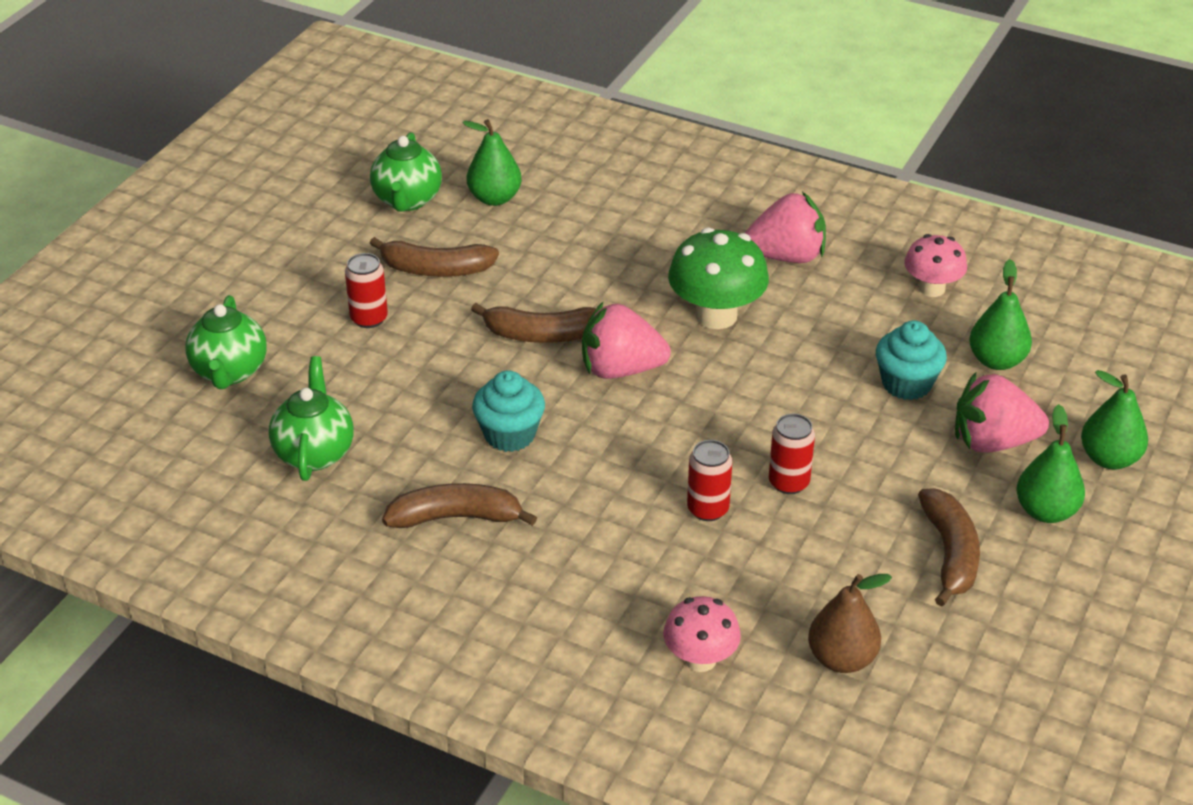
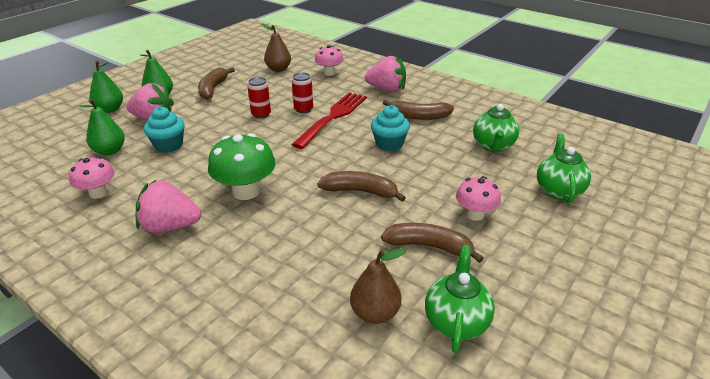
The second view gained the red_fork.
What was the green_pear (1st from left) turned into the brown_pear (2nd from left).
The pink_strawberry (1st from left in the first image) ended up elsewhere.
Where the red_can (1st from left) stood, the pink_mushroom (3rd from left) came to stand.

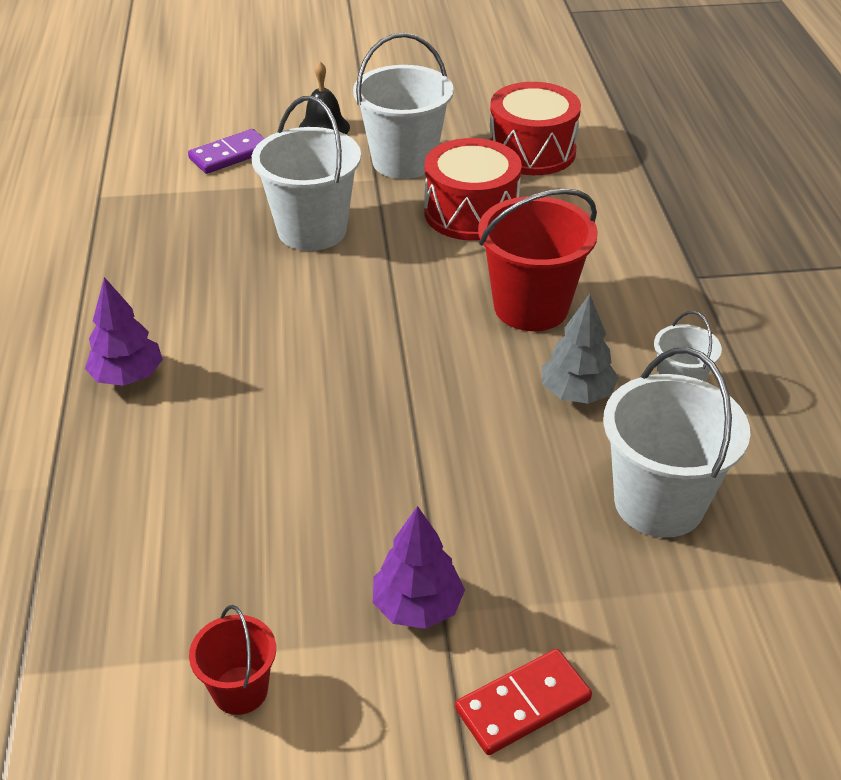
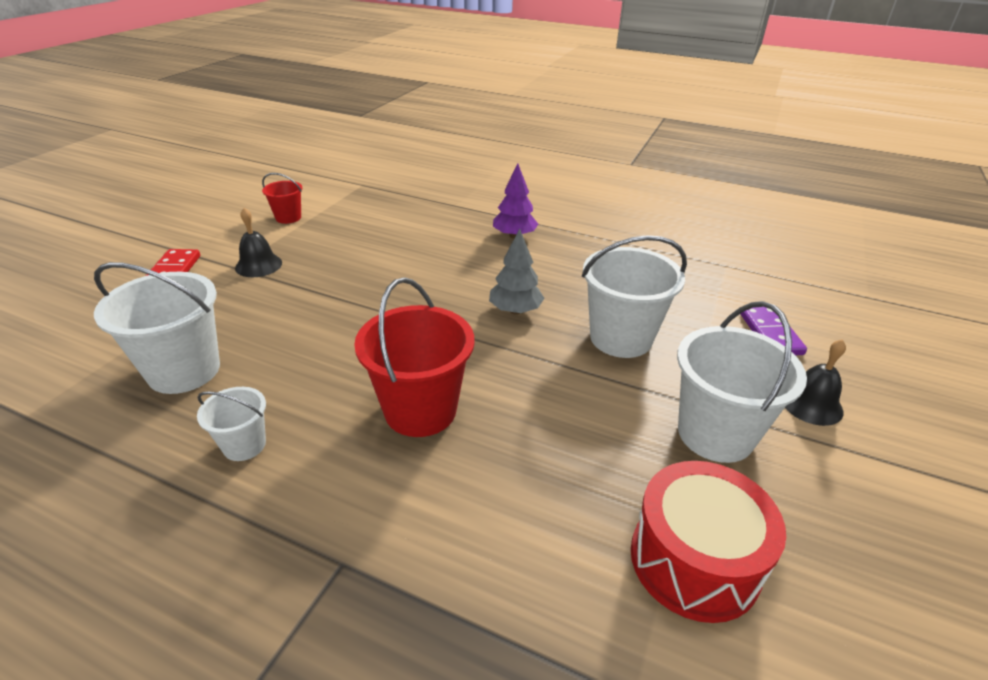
Where the purple_tree (2nd from left) stood, the black_bell (1st from left) came to stand.
The grey_tree ended up elsewhere.
The second view lost the red_drum (1st from left).

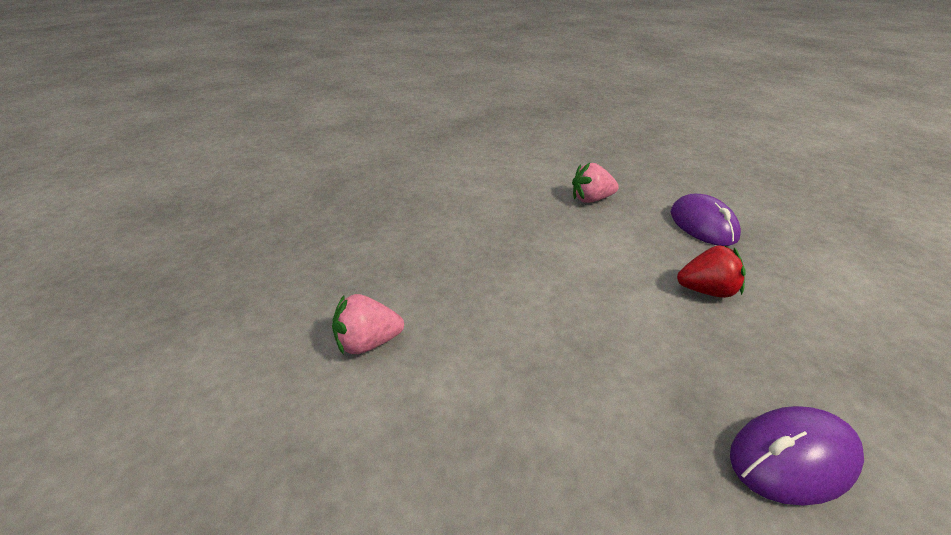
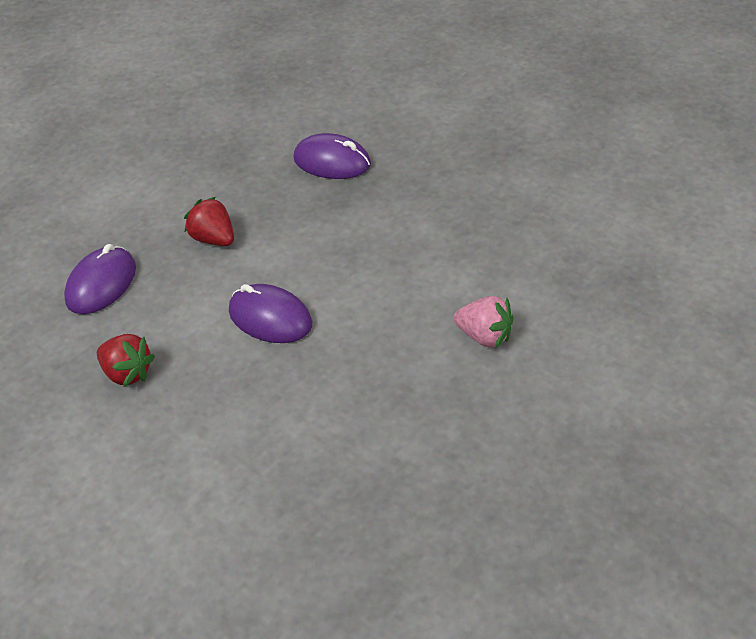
What was the pink_strawberry (2nd from left) turned into the red_strawberry (1st from left).
The second view gained the purple_mouse (2nd from left).

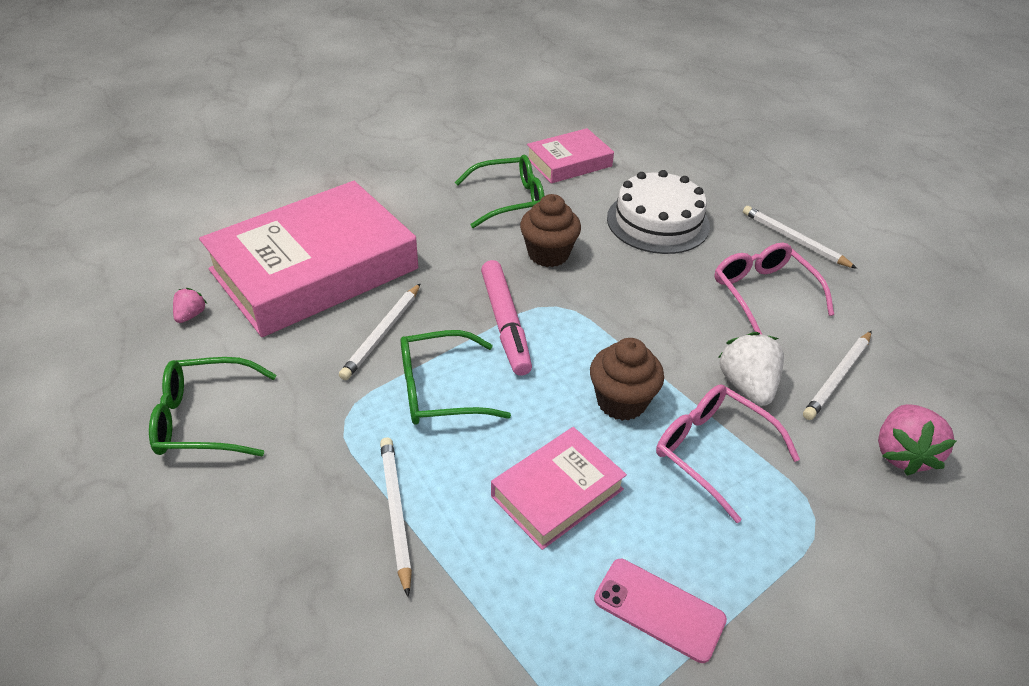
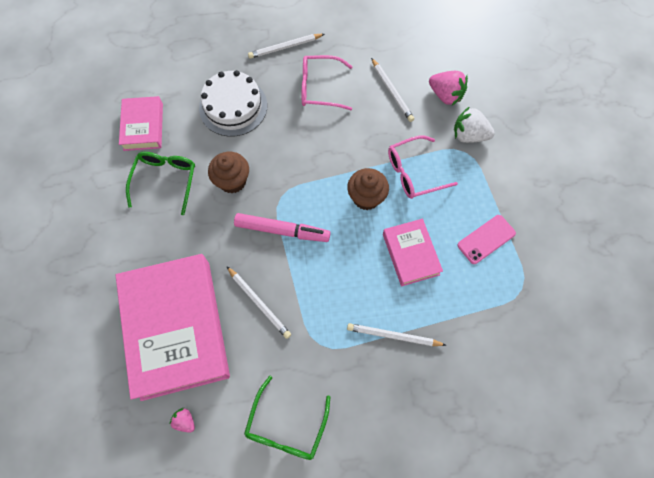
The white_strawberry ended up elsewhere.
The second view lost the green_glasses (2nd from left).

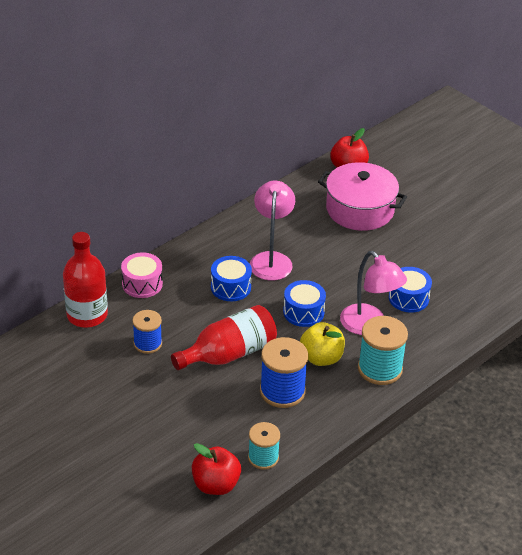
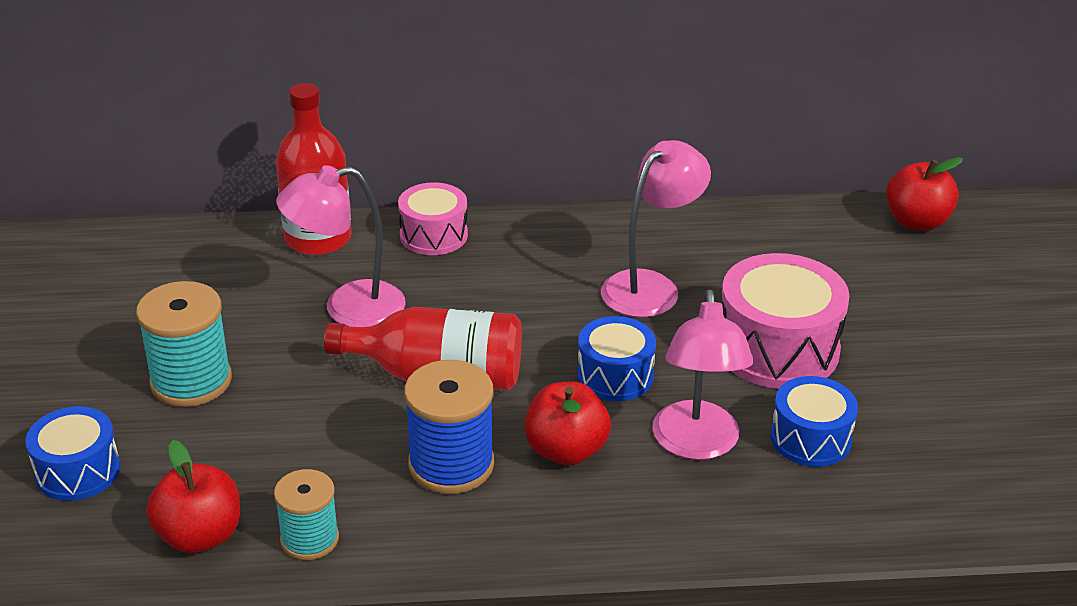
The blue_drum (1st from left) ended up elsewhere.
The turquoise_spool (2nd from left in the first image) ended up elsewhere.
Where the blue_spool (1st from left) stood, the pink_lamp (1st from left) came to stand.
What was the yellow_apple turned into the red_apple (2nd from left).
The second view gained the pink_drum (2nd from left).
The second view lost the pink_pot.

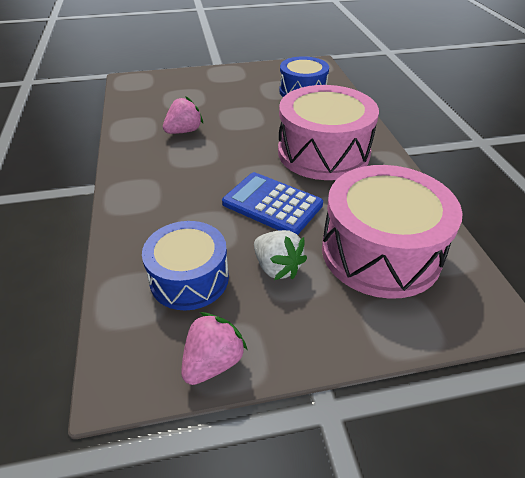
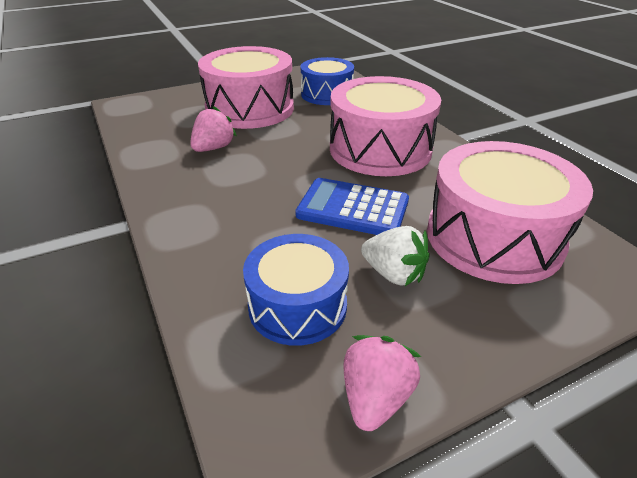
The second view gained the pink_drum (1st from left).

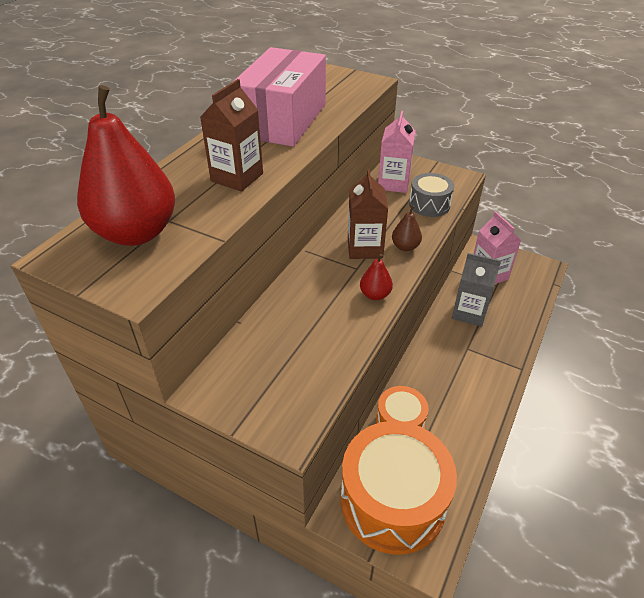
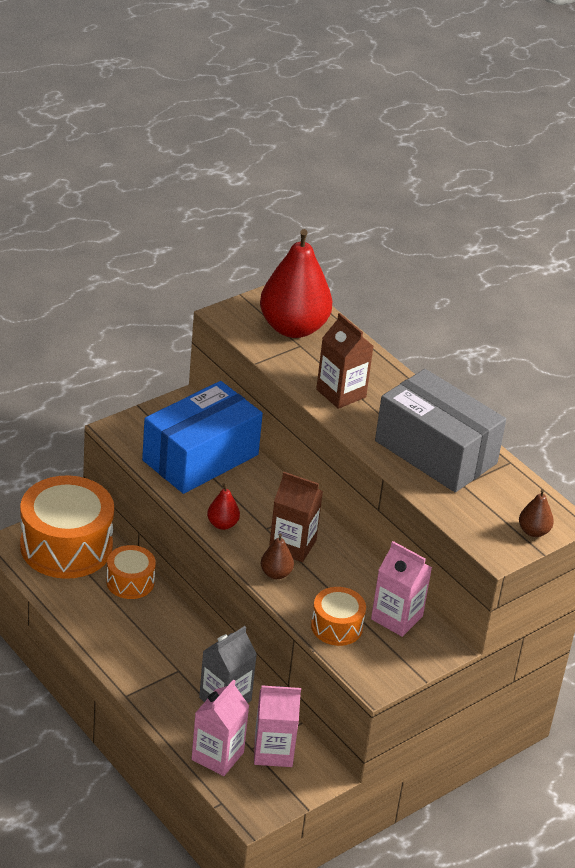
The second view gained the blue_box.
The second view gained the pink_carton (1st from left).
What was the grey_drum turned into the orange_drum (3rd from left).
What was the pink_box turned into the grey_box.
The second view gained the brown_pear (2nd from left).

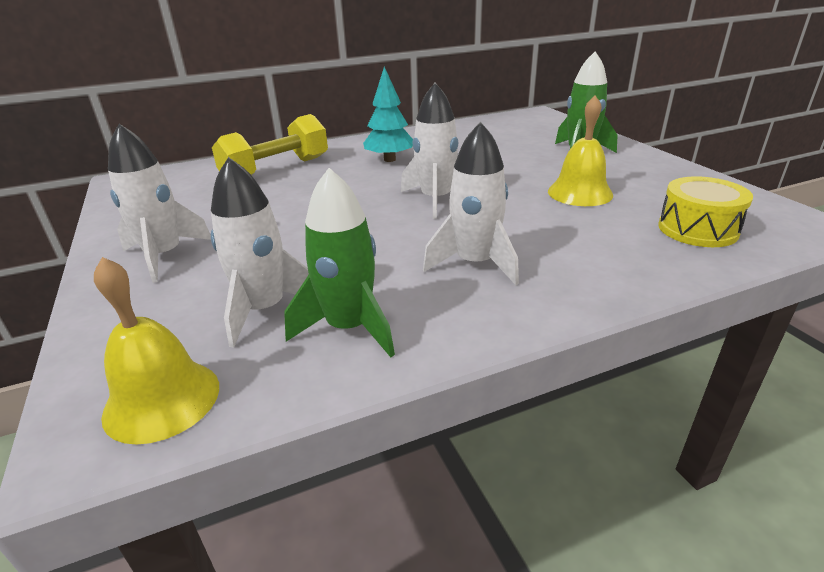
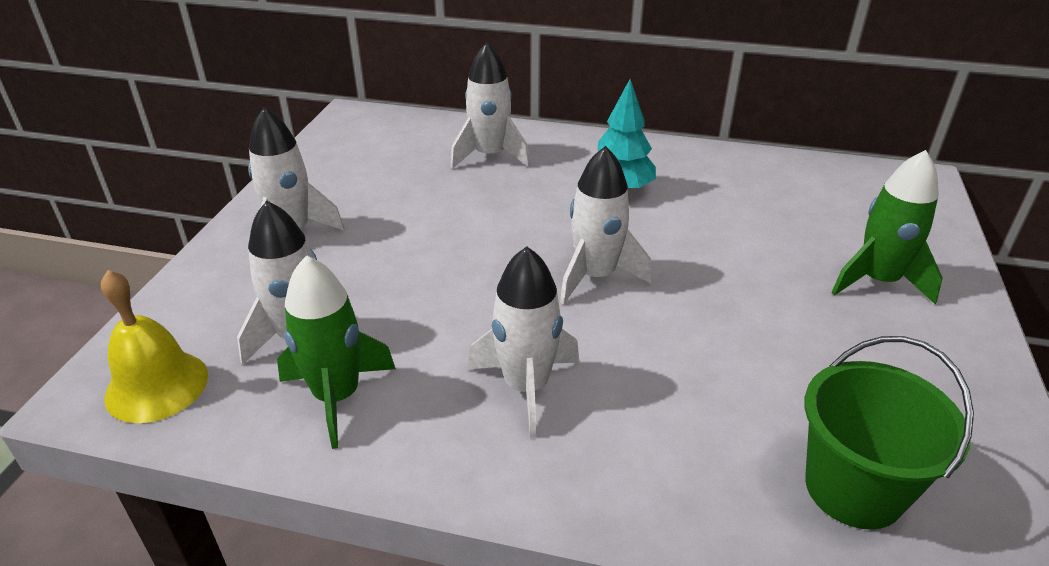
Where the yellow_dumbbell stood, the white_rocket (3rd from left) came to stand.
Where the yellow_drum stood, the green_bucket came to stand.
The second view lost the yellow_bell (2nd from left).

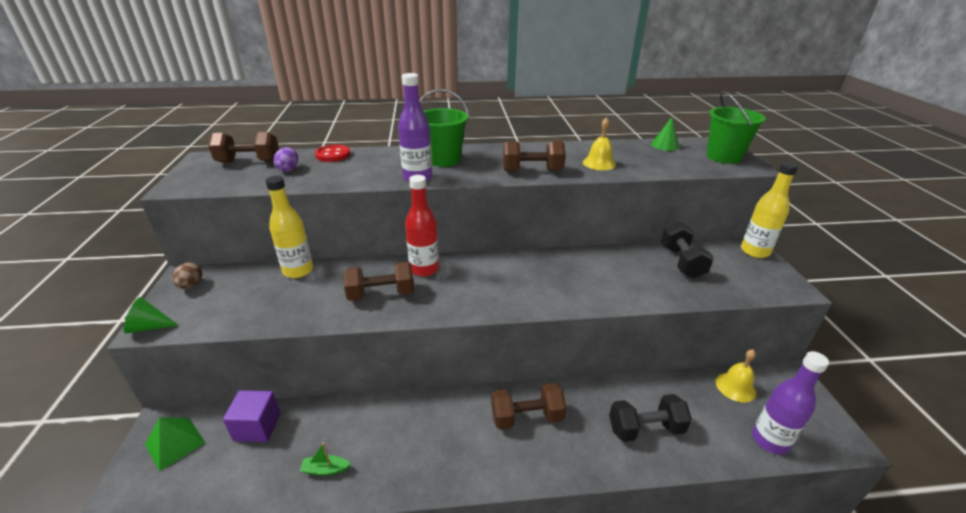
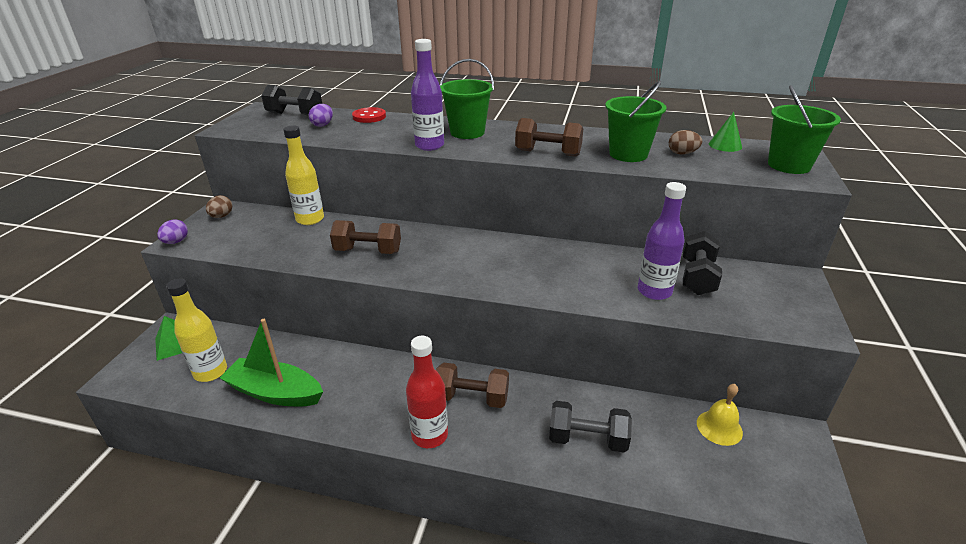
Where the green_cone (1st from left) stood, the purple_egg (1st from left) came to stand.
The yellow_bottle (2nd from left in the first image) ended up elsewhere.
The size of the green_boat changed by a factor of 2.42.
What was the brown_dumbbell (1st from left) turned into the black_dumbbell (1st from left).
The red_bottle ended up elsewhere.
Where the yellow_bell (1st from left) stood, the green_bucket (2nd from left) came to stand.
The purple_bottle (2nd from left) ended up elsewhere.
The second view gained the brown_egg (2nd from left).
The second view lost the purple_cube.

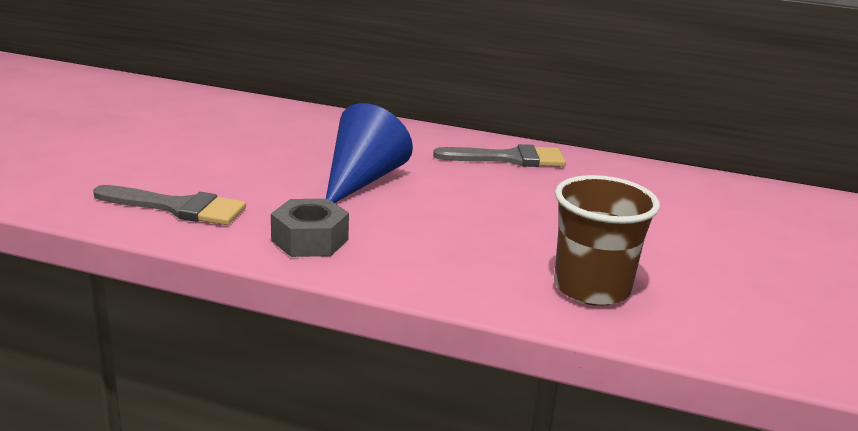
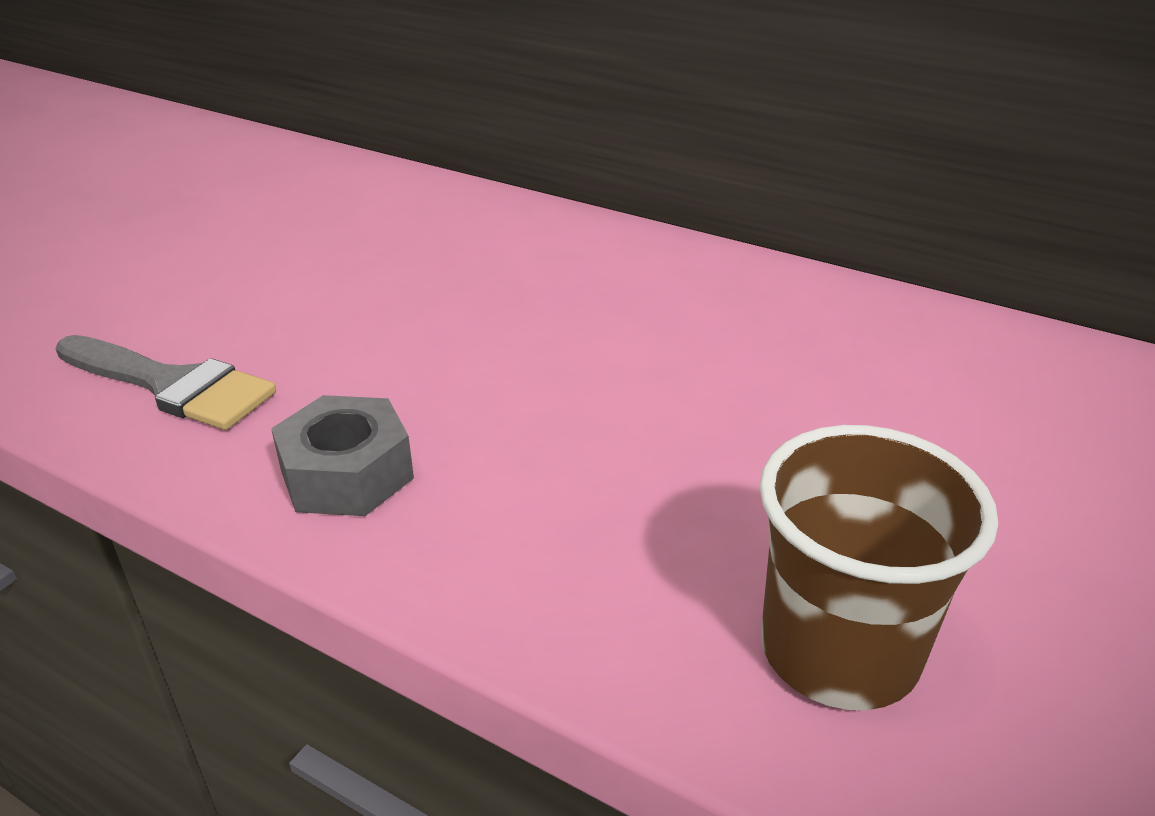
The second view lost the blue_cone.
The second view lost the grey_brush (2nd from left).

